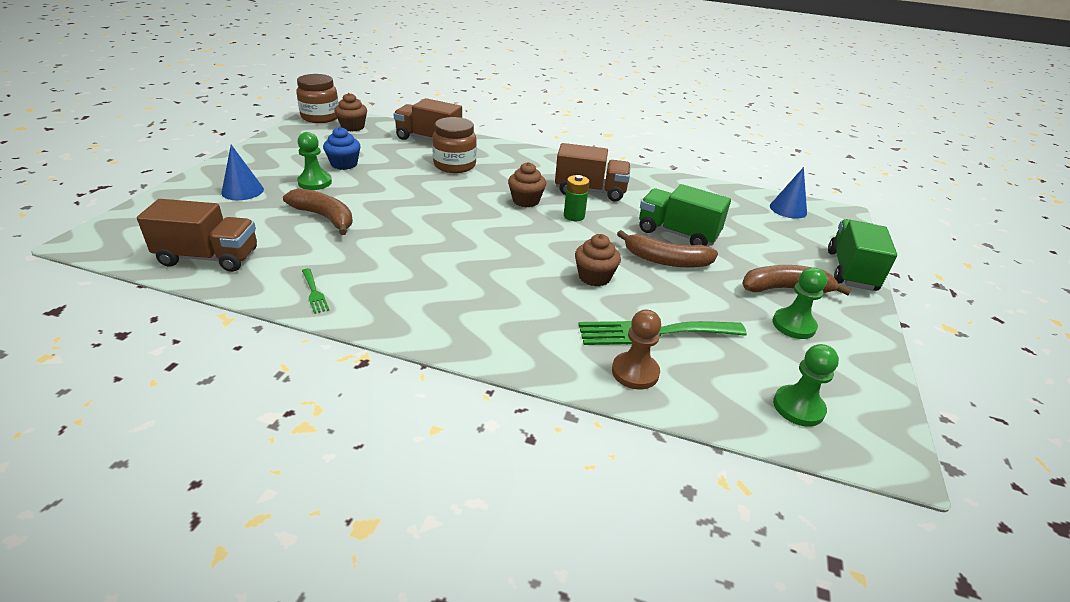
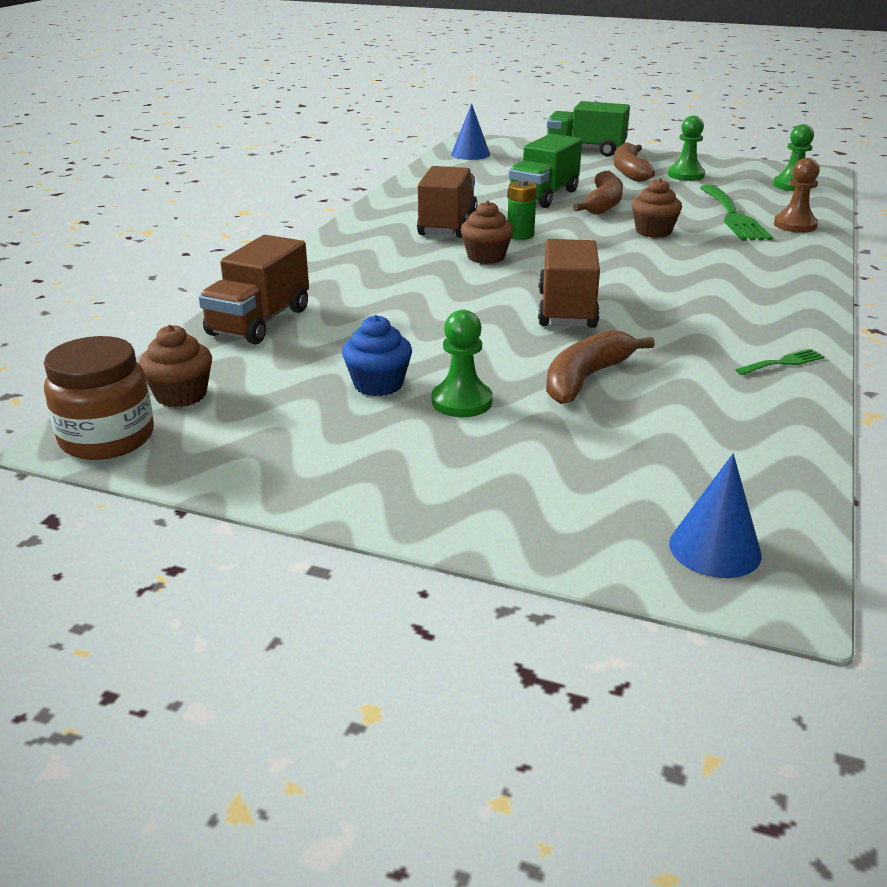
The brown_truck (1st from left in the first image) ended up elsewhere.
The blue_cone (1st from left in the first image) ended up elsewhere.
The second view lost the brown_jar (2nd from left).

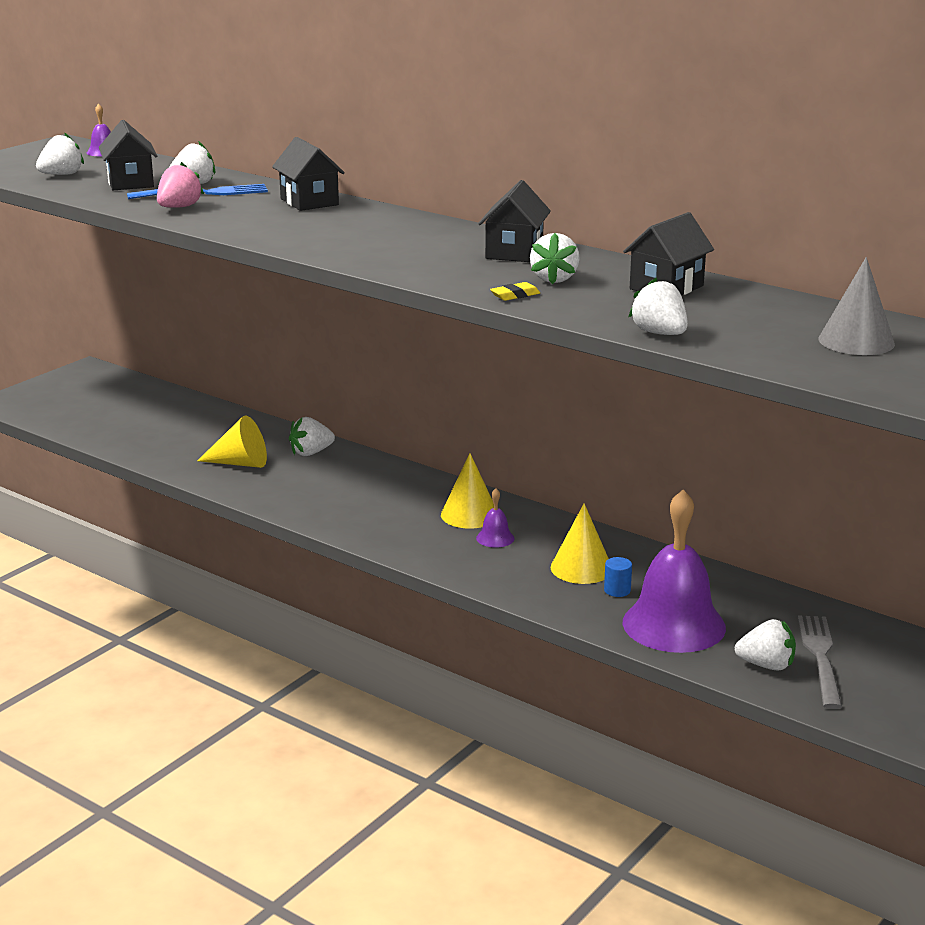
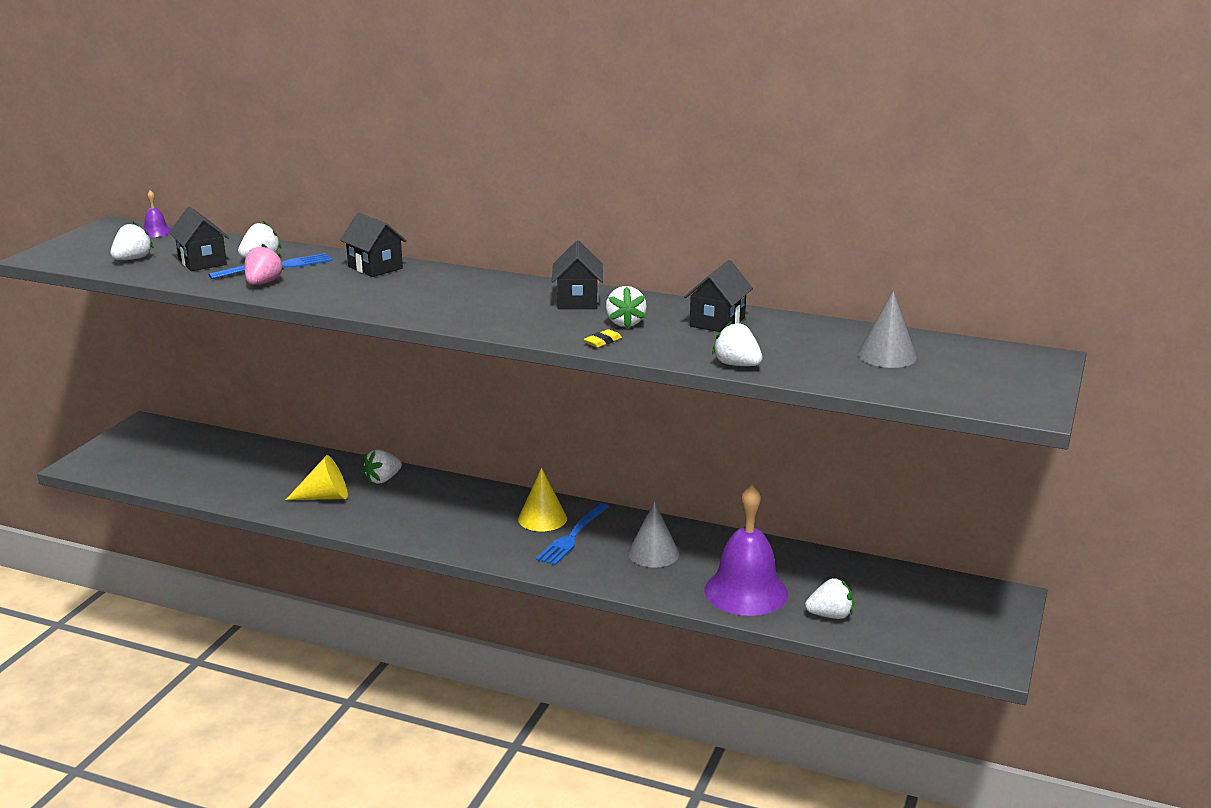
Where the purple_bell (2nd from left) stood, the blue_fork (2nd from left) came to stand.
What was the yellow_cone (3rd from left) turned into the grey_cone (1st from left).
The second view lost the blue_cylinder.
The second view lost the grey_fork.

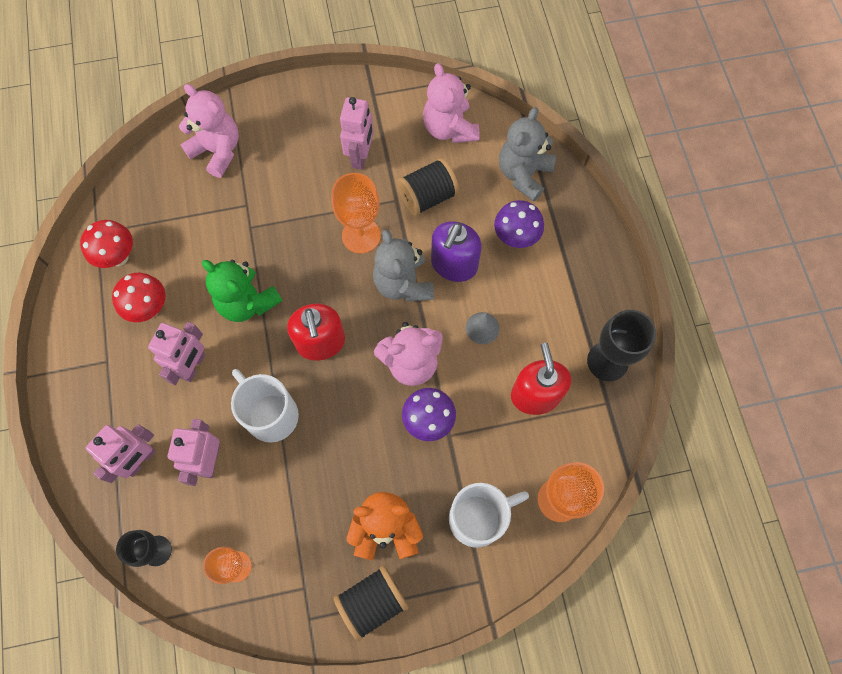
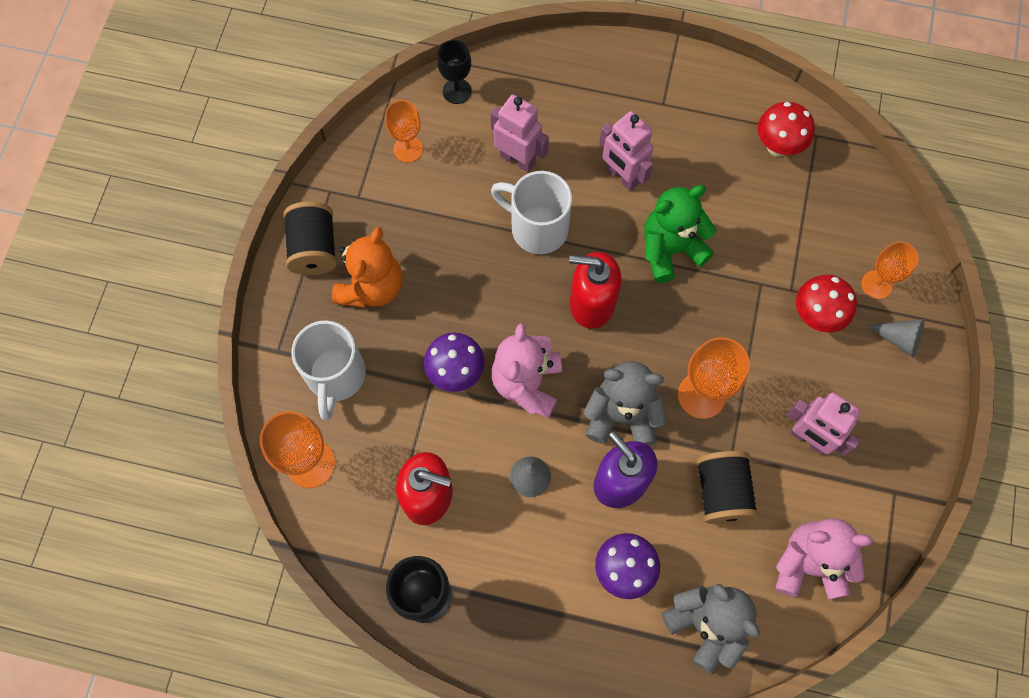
The white_mug (1st from left in the first image) ended up facing another way, 135 degrees counterclockwise from before.
The red_mushroom (2nd from left) ended up elsewhere.
Where the pink_teddy_bear (1st from left) stood, the orange_goblet (4th from left) came to stand.
The second view gained the grey_cone (2nd from left).
The second view lost the pink_robot (1st from left).

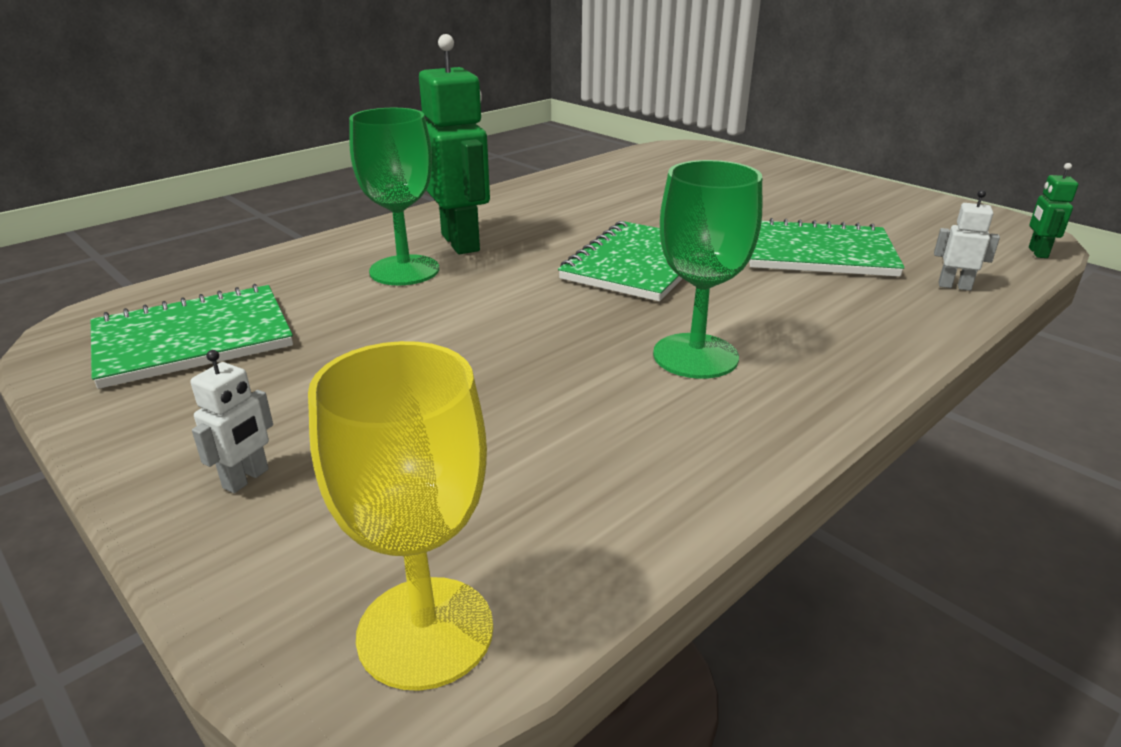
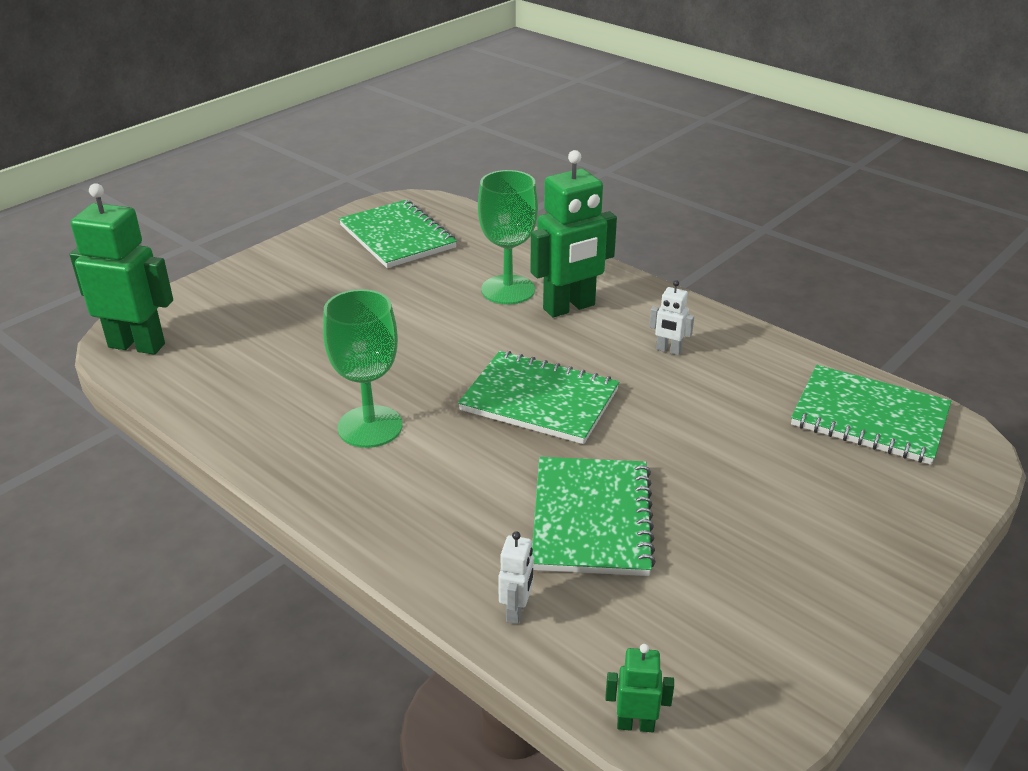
Where the yellow_goblet stood, the green_robot (1st from left) came to stand.
The white_robot (1st from left in the first image) ended up elsewhere.
The second view gained the green_notebook (4th from left).

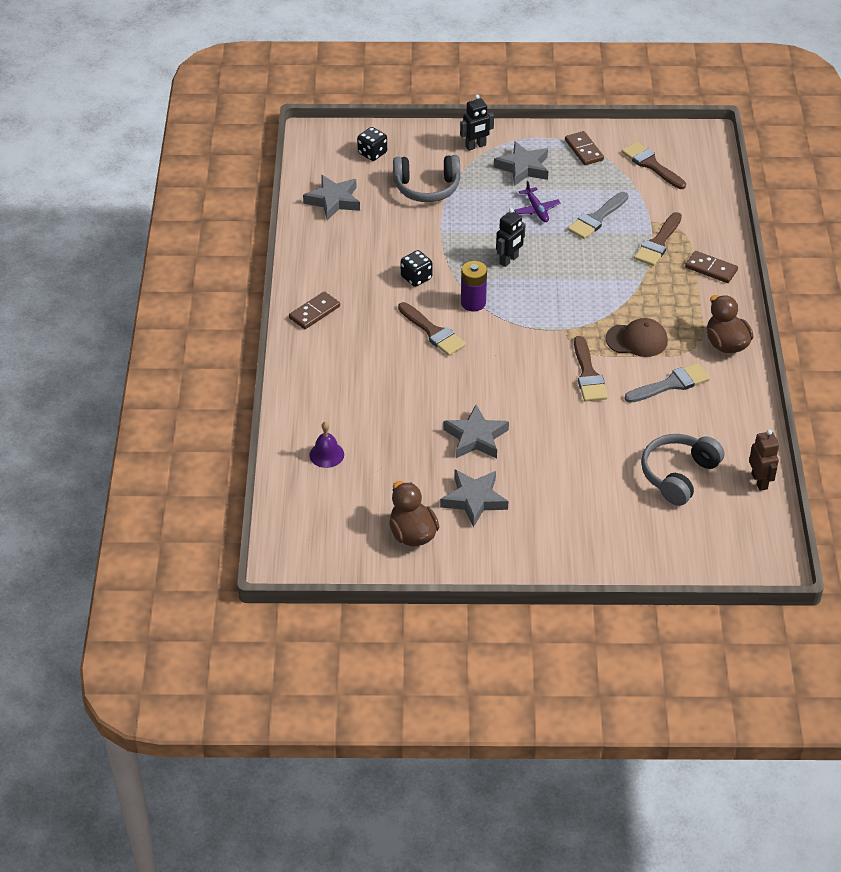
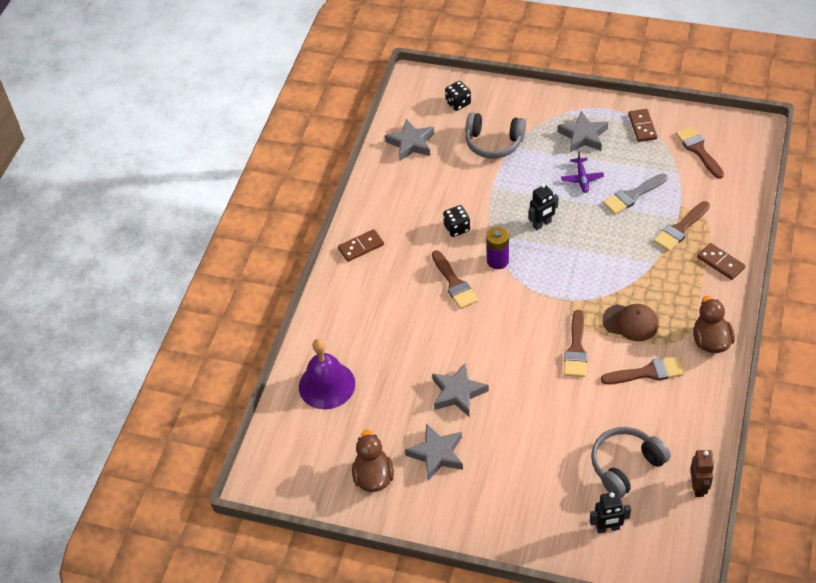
The size of the purple_bell changed by a factor of 1.87.
The black_robot (1st from left in the first image) ended up elsewhere.
What was the grey_brush (2nd from left) turned into the brown_brush (3rd from left).

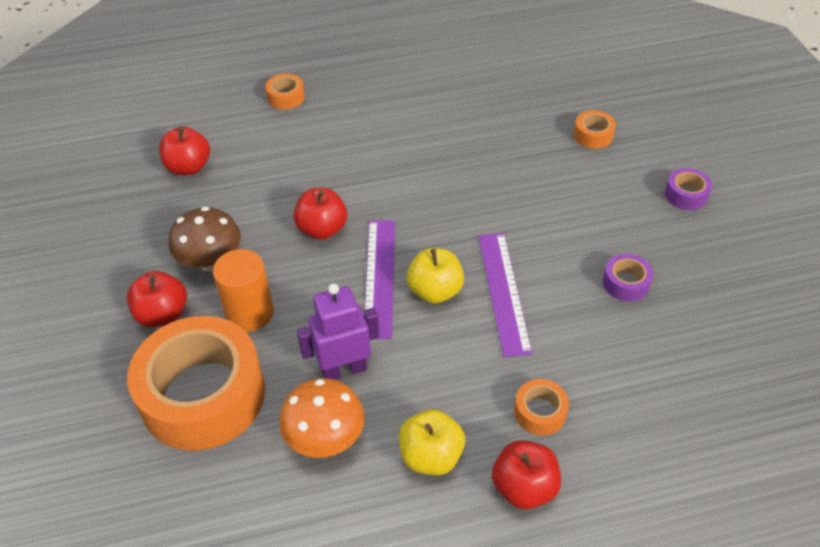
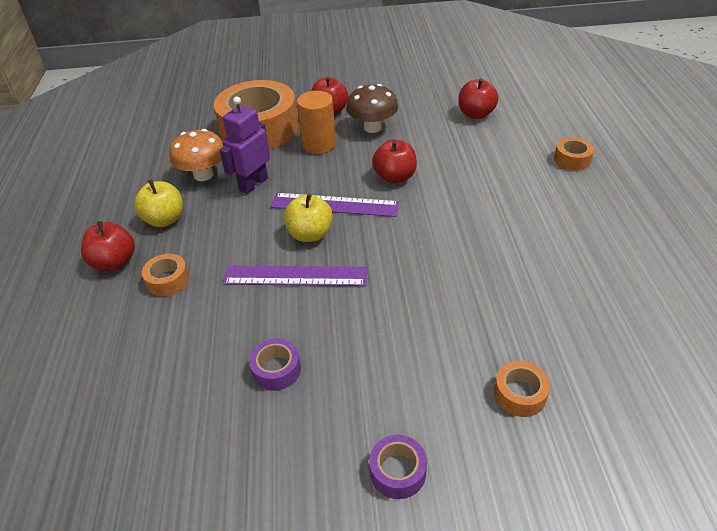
The purple_robot ended up facing another way, 135 degrees counterclockwise from before.

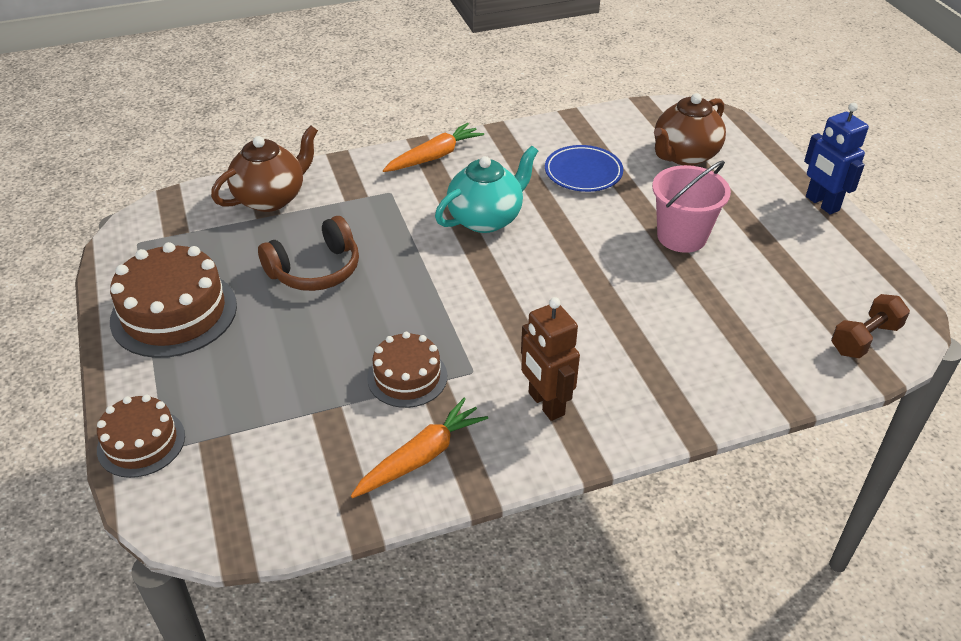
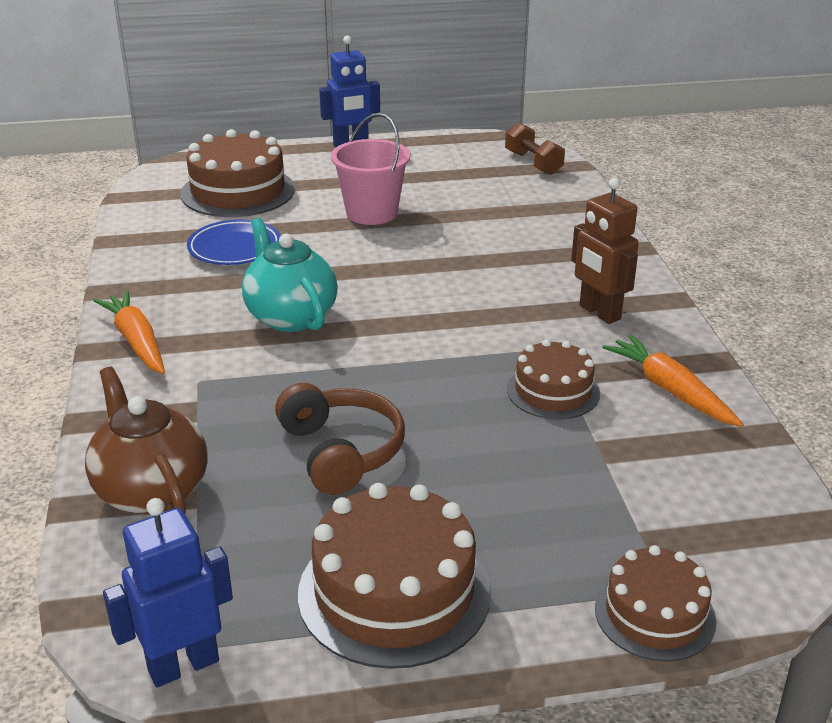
The second view gained the blue_robot (1st from left).
Where the brown_teapot (2nd from left) stood, the brown_cake (1st from left) came to stand.
The brown_robot ended up facing another way, 75 degrees clockwise from before.

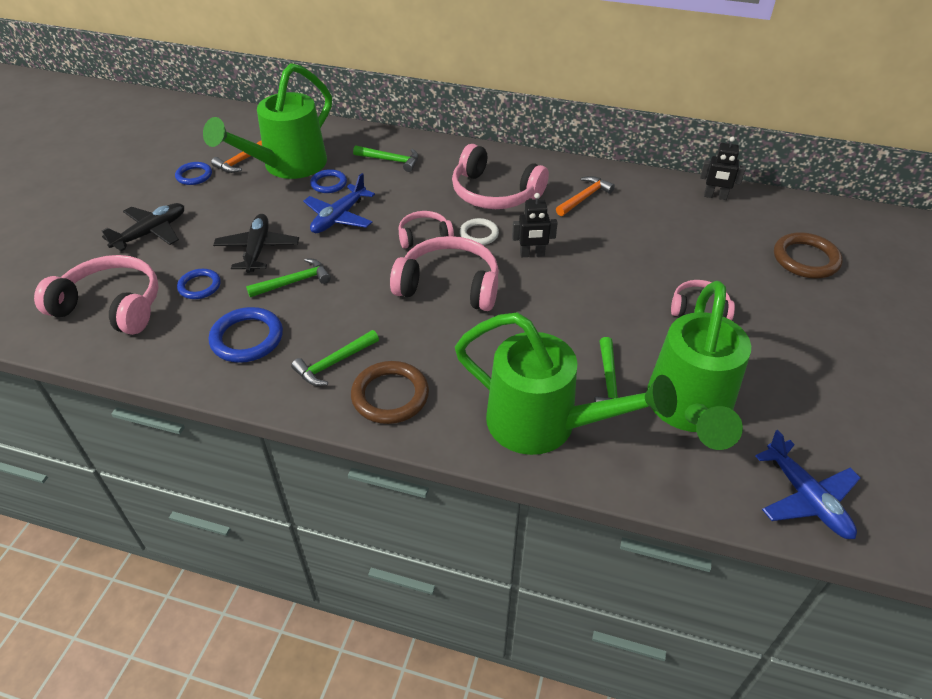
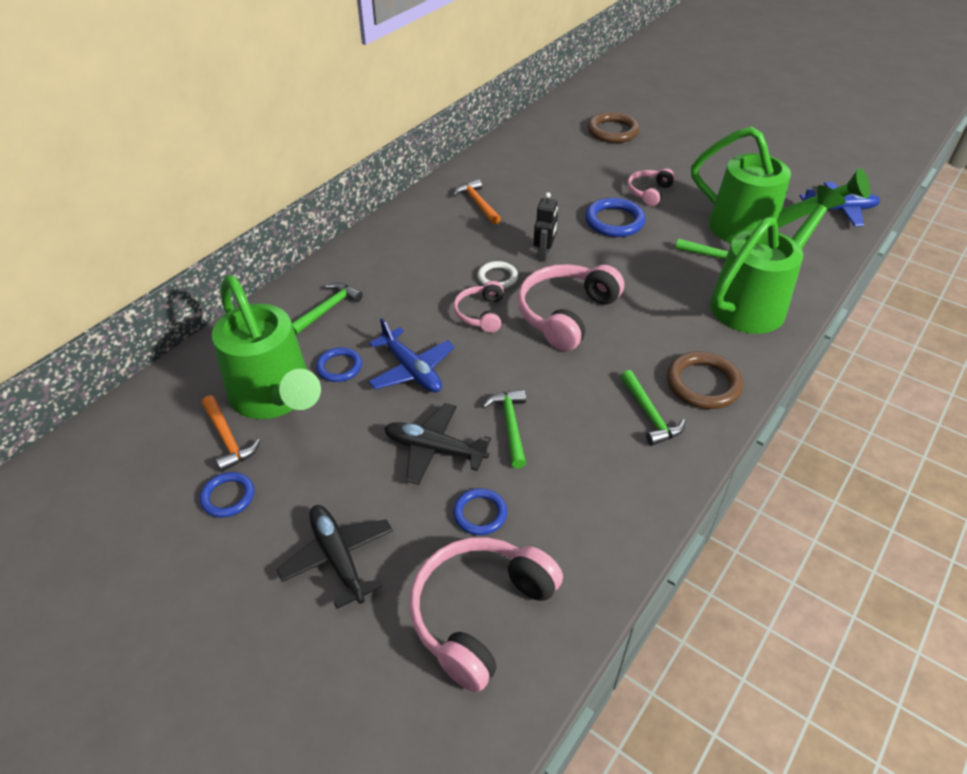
The blue_ring (3rd from left in the first image) ended up elsewhere.
The second view lost the pink_headphones (4th from left).
The second view lost the black_robot (2nd from left).

